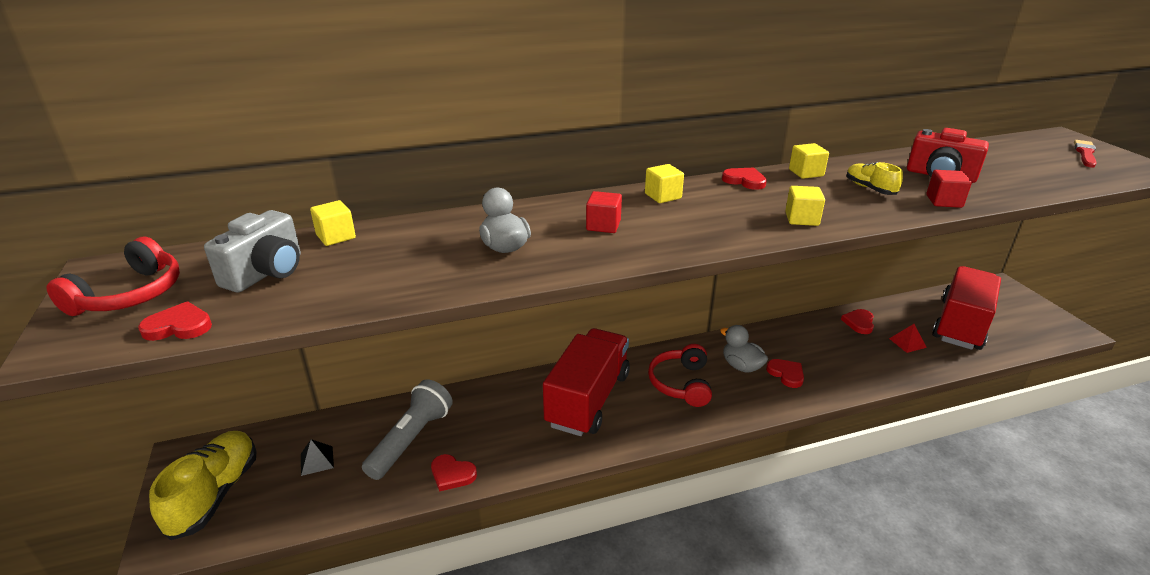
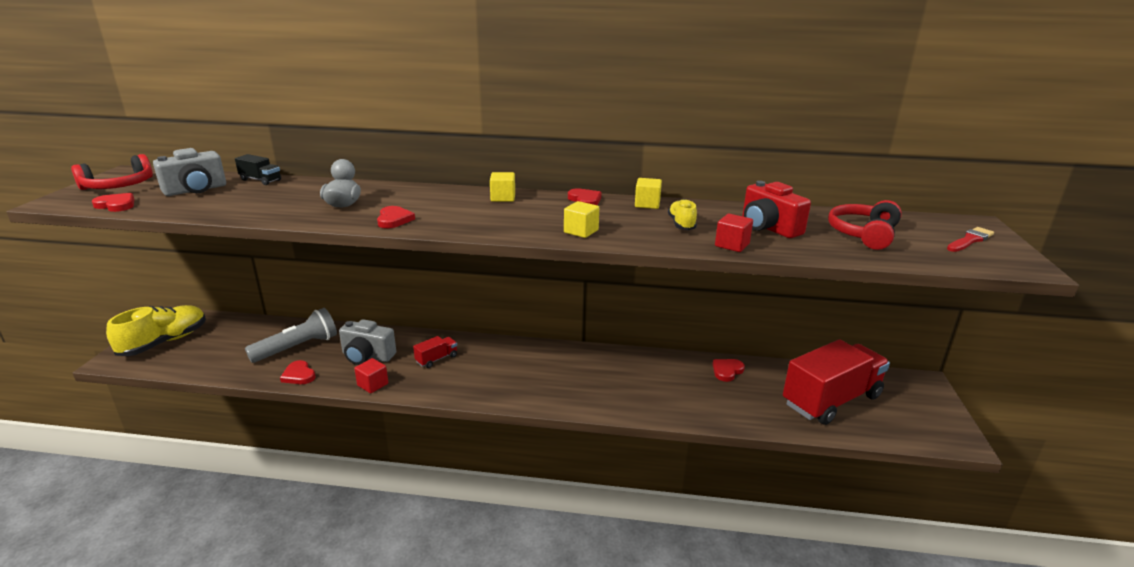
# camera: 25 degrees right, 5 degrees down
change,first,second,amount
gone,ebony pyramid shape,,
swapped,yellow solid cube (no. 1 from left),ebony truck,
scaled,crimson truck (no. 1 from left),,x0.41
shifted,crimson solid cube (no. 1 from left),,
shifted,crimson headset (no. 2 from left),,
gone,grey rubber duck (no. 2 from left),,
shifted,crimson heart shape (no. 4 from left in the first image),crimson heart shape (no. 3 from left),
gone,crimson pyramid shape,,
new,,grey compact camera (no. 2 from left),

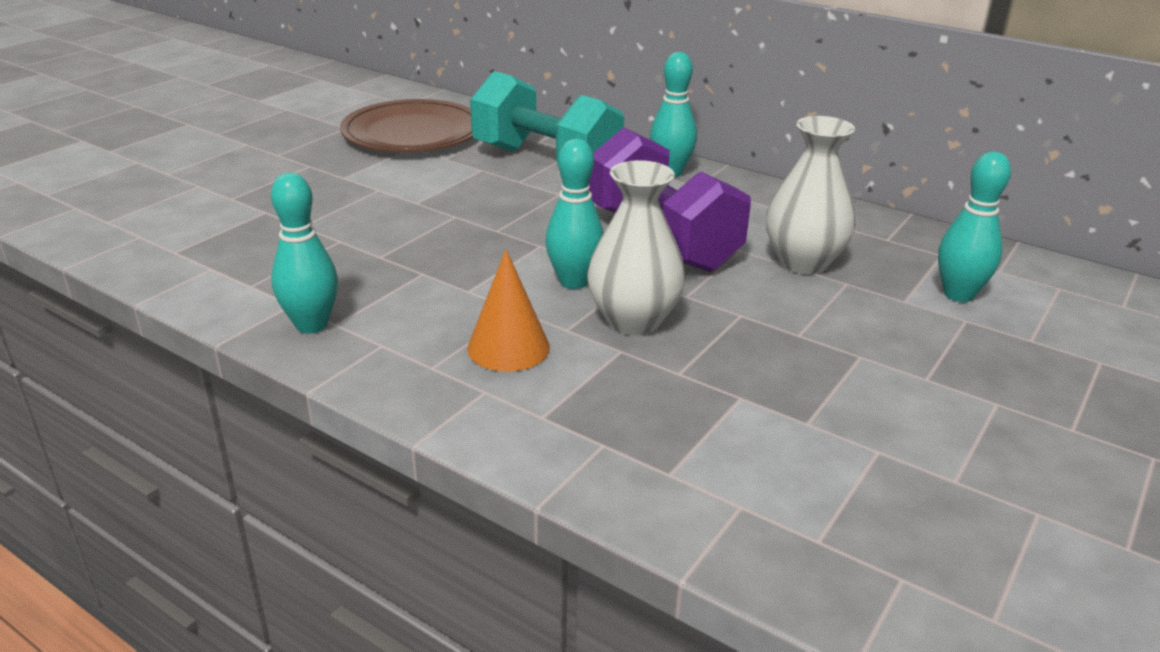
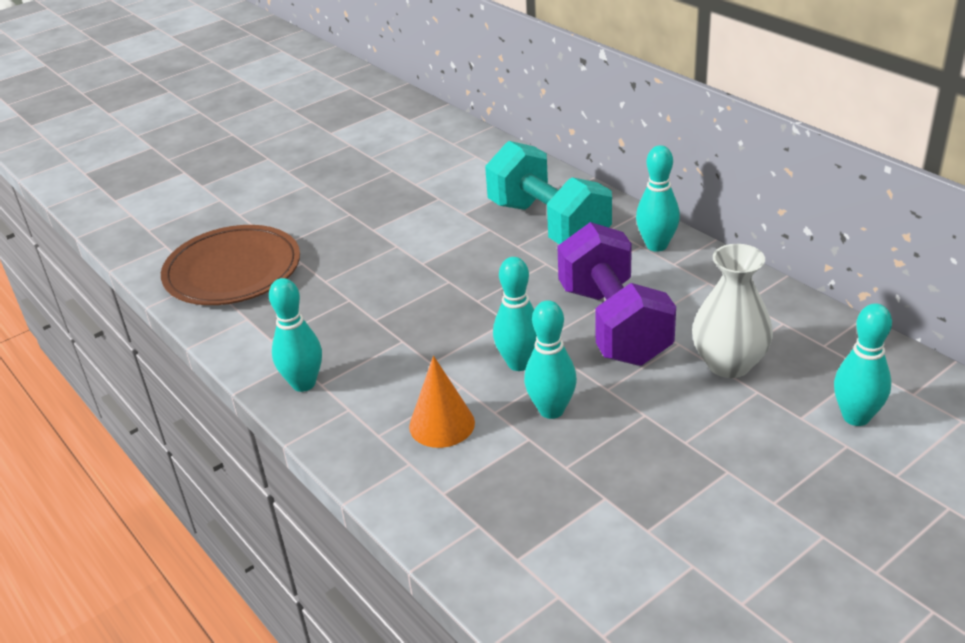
# camera: 20 degrees right, 5 degrees up
change,first,second,amount
shifted,dark brown plate,,
swapped,pure white vase (no. 1 from left),teal bowling pin (no. 3 from left),

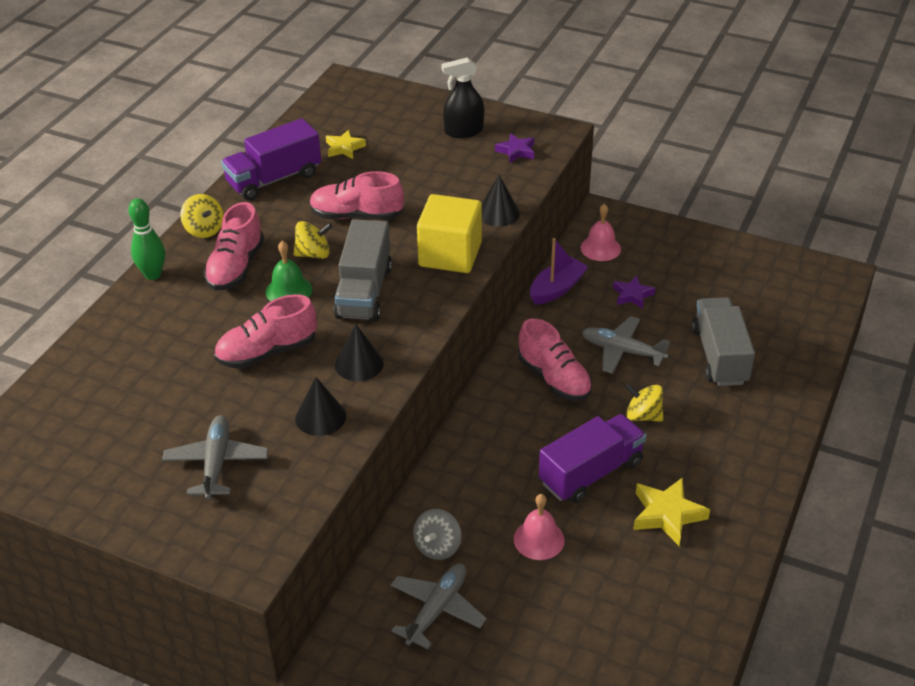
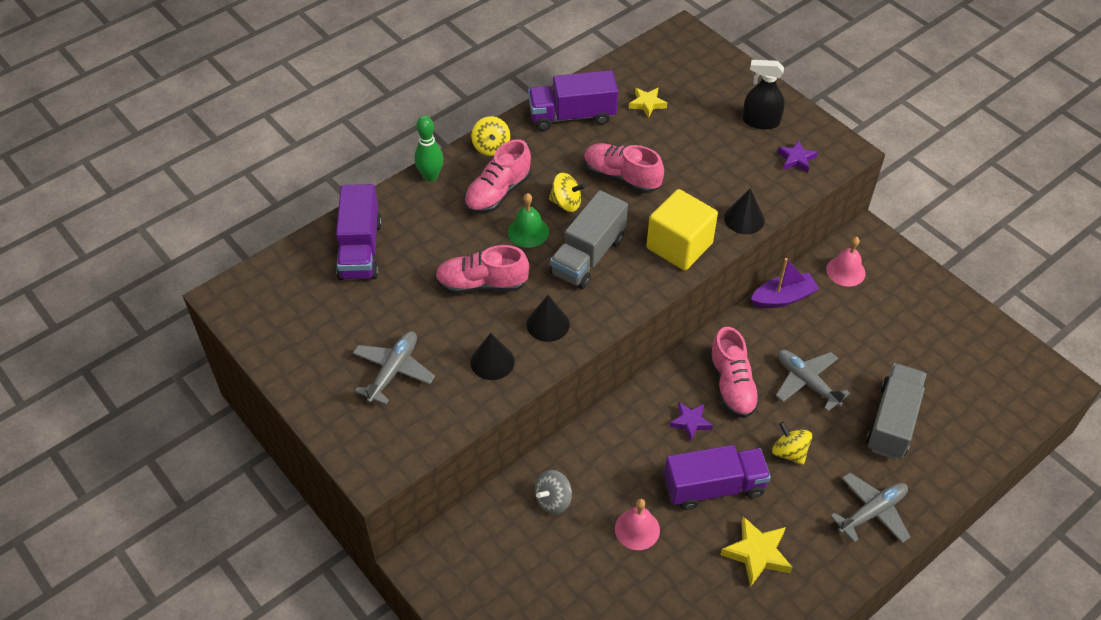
# camera: 25 degrees right, 10 degrees up
change,first,second,amount
shifted,grey plane (no. 2 from left in the first image),grey plane (no. 3 from left),
shifted,purple star shape (no. 2 from left in the first image),purple star shape (no. 1 from left),
new,,purple truck (no. 1 from left),

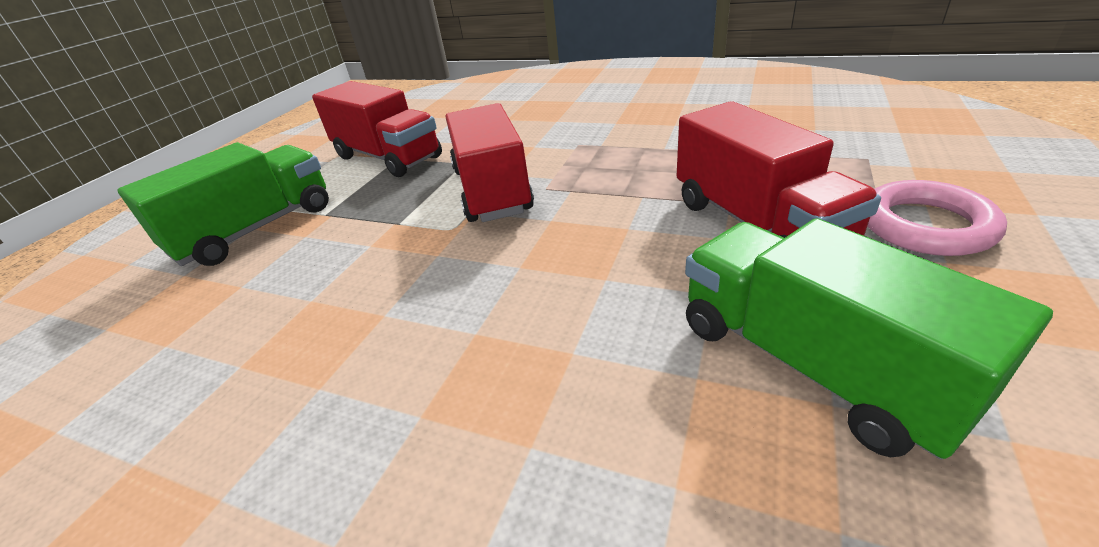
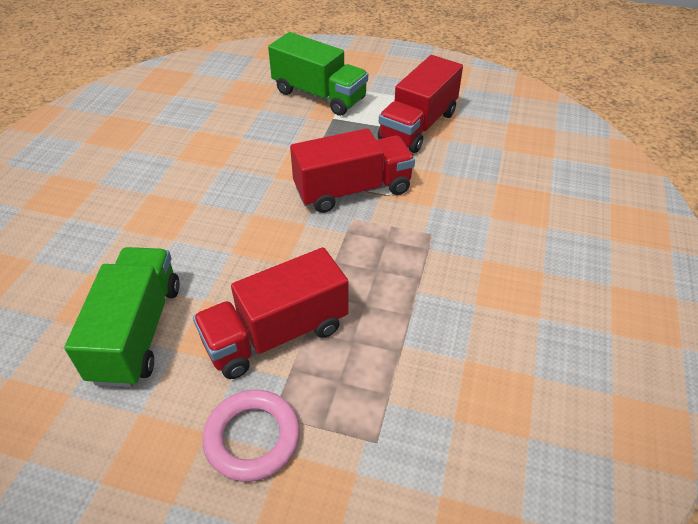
# camera: 80 degrees right, 10 degrees up
change,first,second,amount
rotated,emerald truck (no. 2 from left in the first image),emerald truck (no. 1 from left),45 degrees counterclockwise

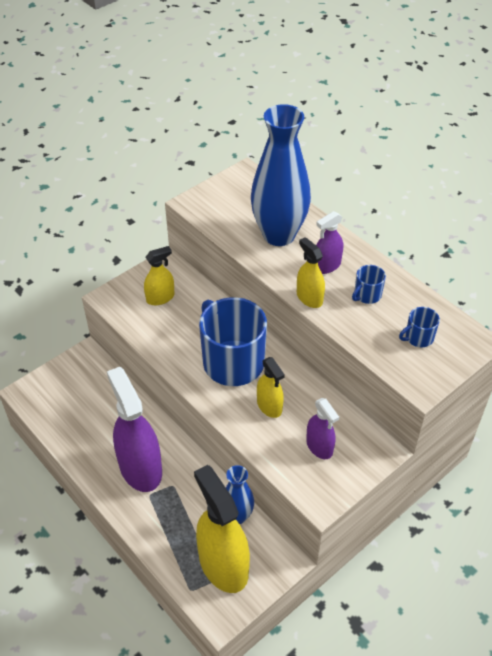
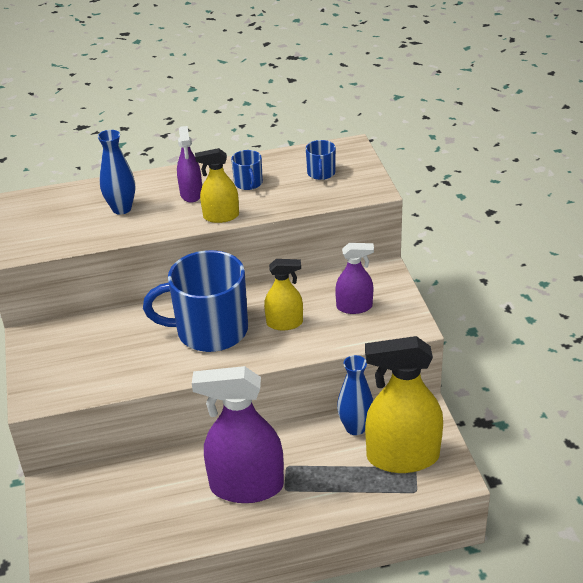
# camera: 60 degrees left, 10 degrees down
change,first,second,amount
gone,yellow spray cleaner (no. 1 from left),,
scaled,royal blue vase (no. 2 from left in the first image),royal blue vase (no. 1 from left),x0.53

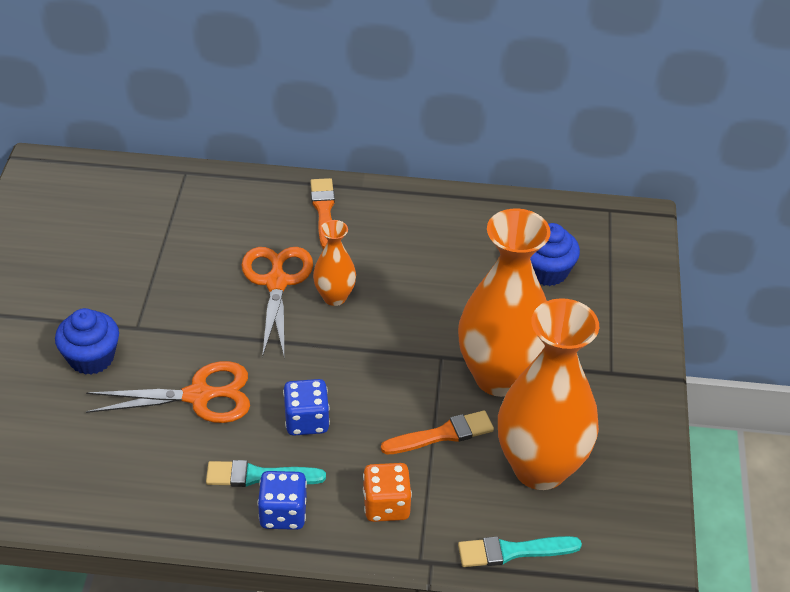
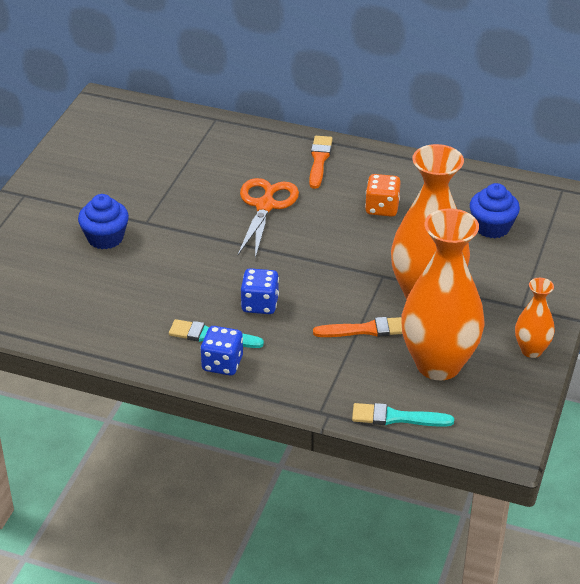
# camera: 15 degrees right, 5 degrees down
change,first,second,amount
gone,orange-coloured shears (no. 1 from left),,
shifted,orange-coloured vase (no. 1 from left in the first image),orange-coloured vase (no. 3 from left),
shifted,orange-coloured dice,,

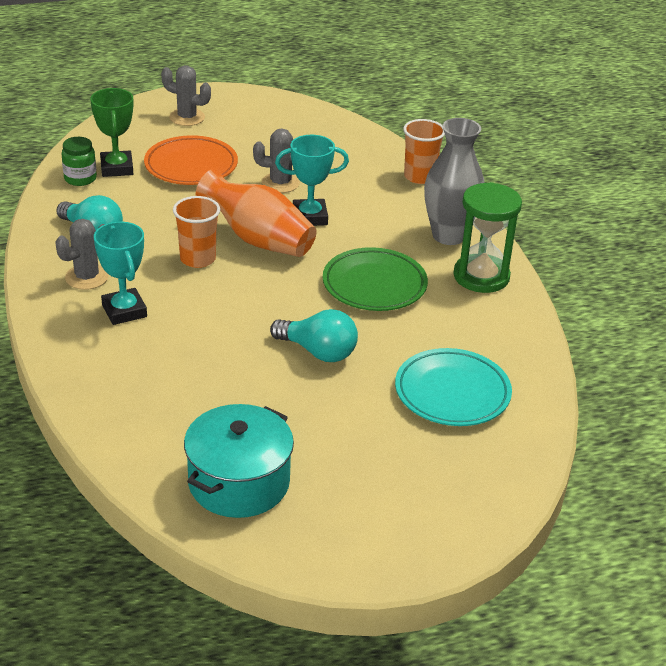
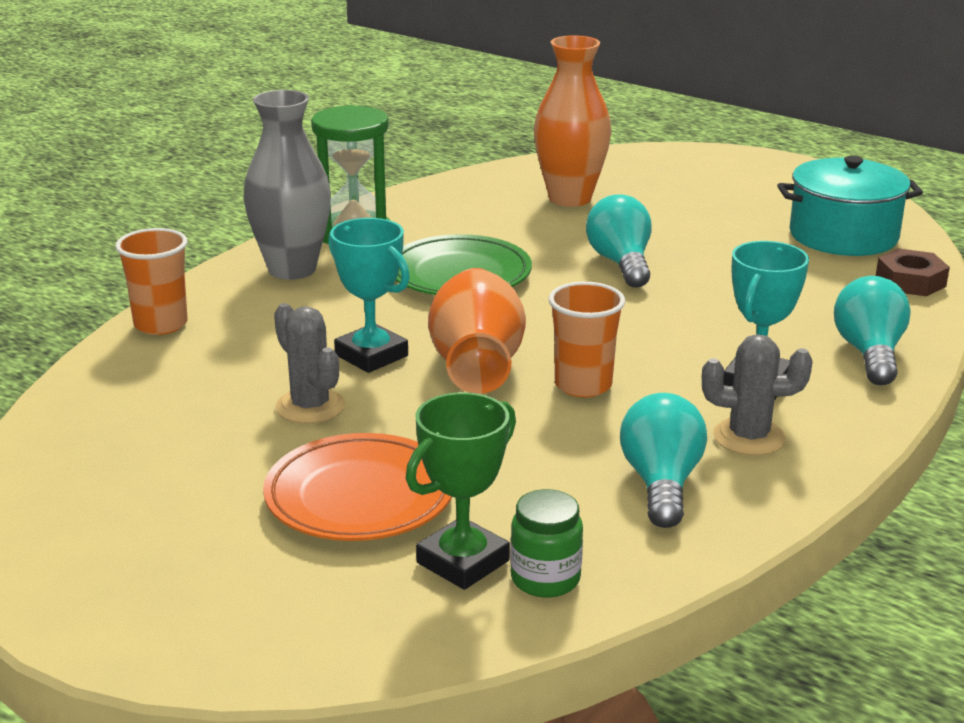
# camera: 125 degrees left, 10 degrees down
change,first,second,amount
gone,grey saguaro cactus (no. 2 from left),,
swapped,teal plate,orange-coloured vase (no. 2 from left),
new,,teal bulb (no. 3 from left),
new,,dark brown nut,

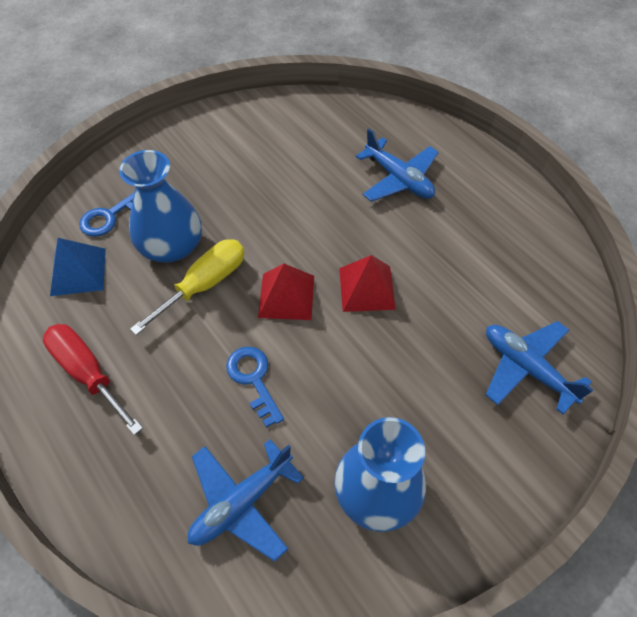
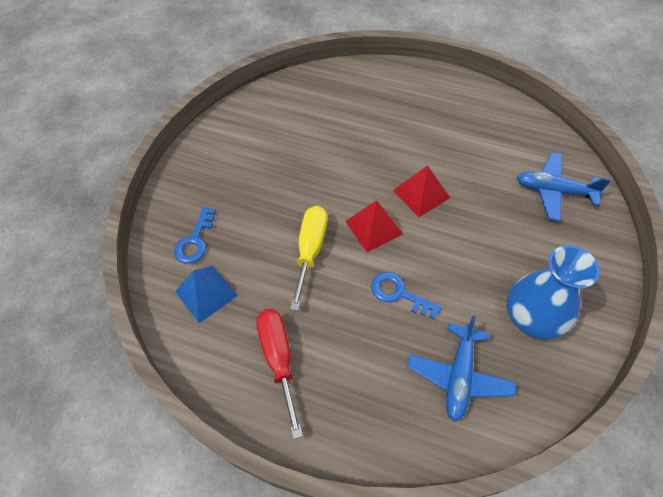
# camera: 30 degrees left, 0 degrees up
change,first,second,amount
rotated,crimson flat screwdriver,,60 degrees clockwise
gone,royal blue vase (no. 1 from left),,
gone,royal blue plane (no. 2 from left),,

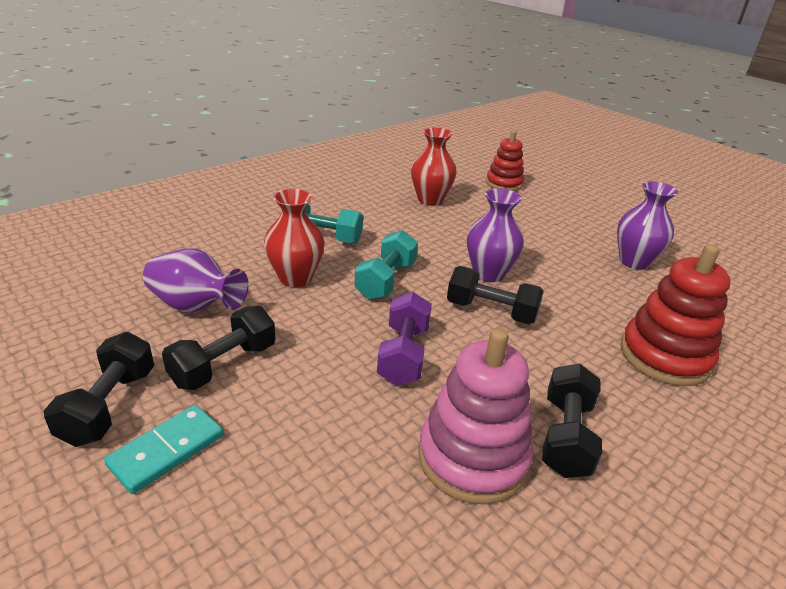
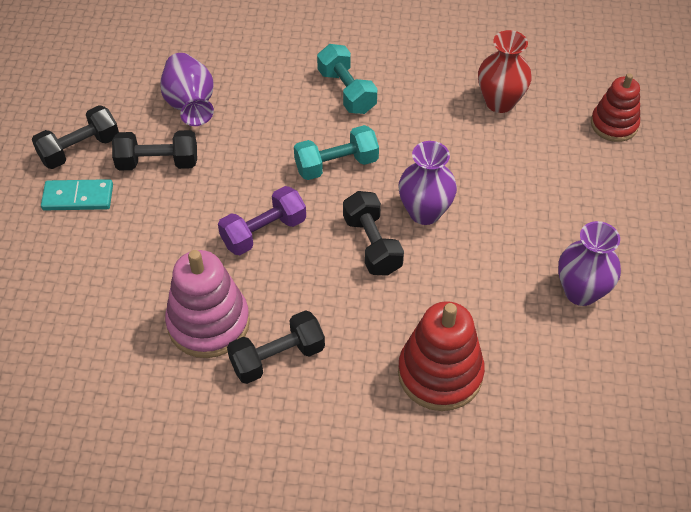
# camera: 50 degrees right, 20 degrees up
change,first,second,amount
gone,crimson vase (no. 1 from left),,

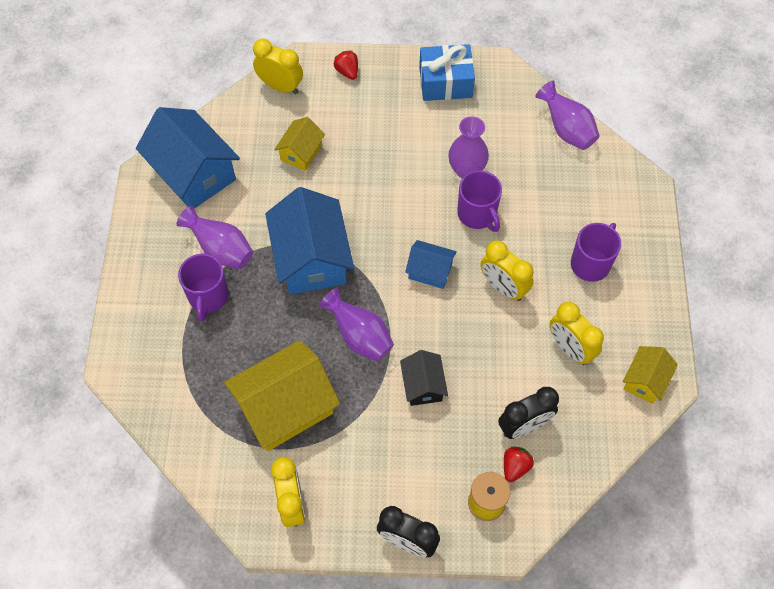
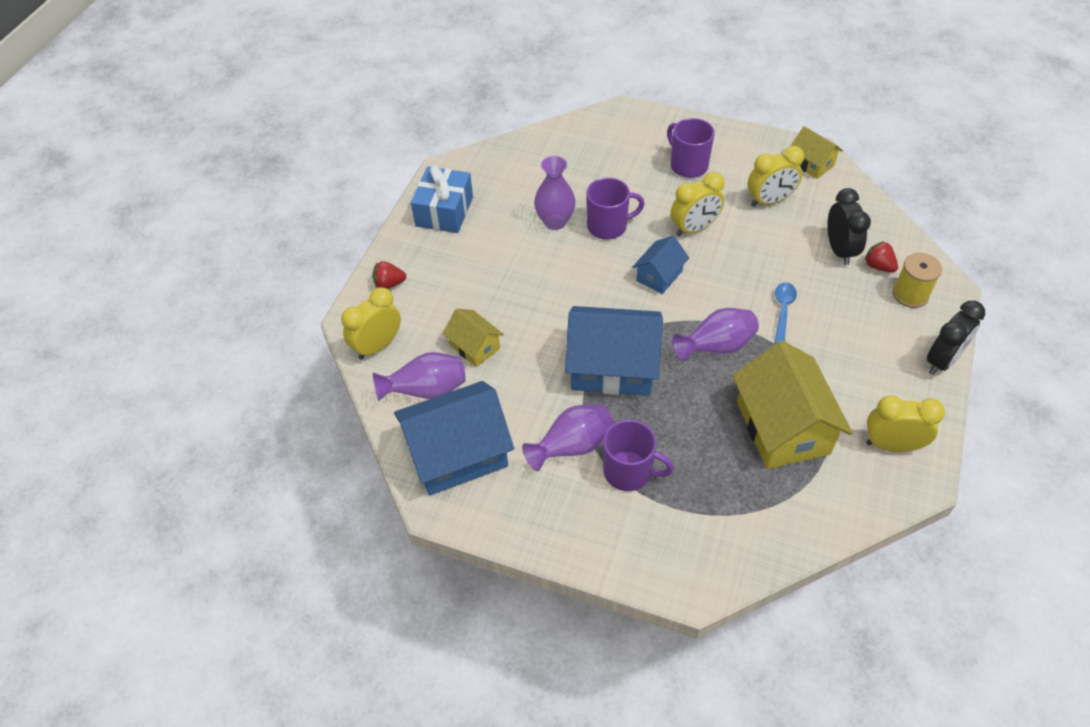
# camera: 70 degrees left, 10 degrees down
change,first,second,amount
swapped,ebony toy house,royal blue tablespoon,
shifted,purple vase (no. 4 from left in the first image),purple vase (no. 1 from left),

